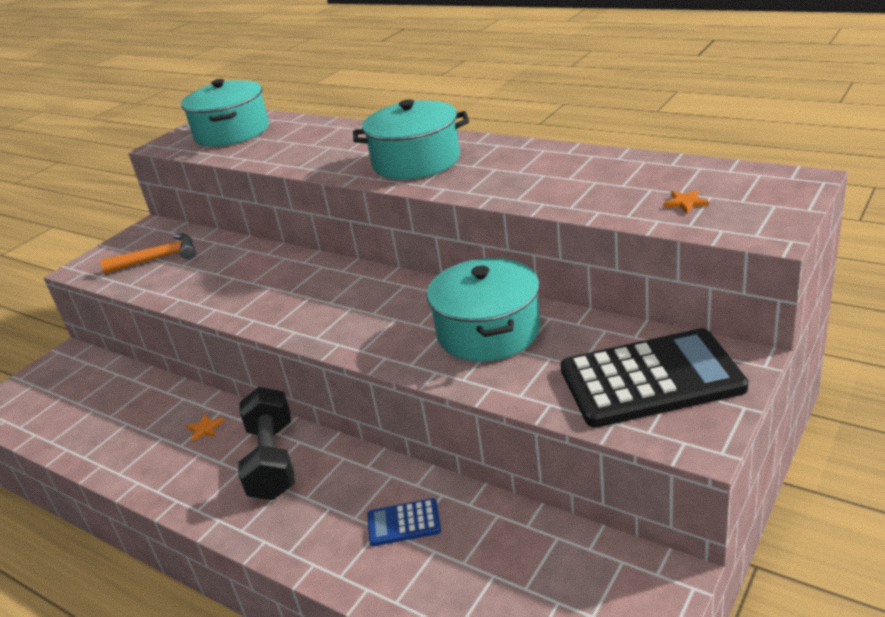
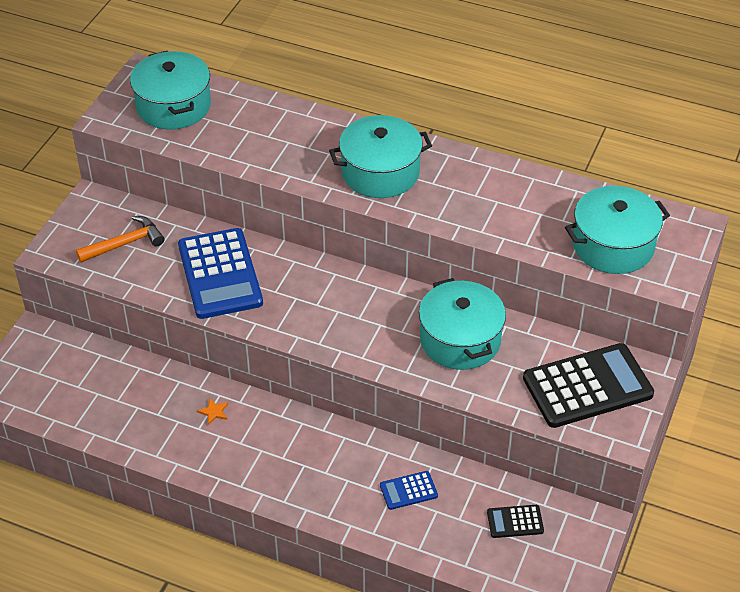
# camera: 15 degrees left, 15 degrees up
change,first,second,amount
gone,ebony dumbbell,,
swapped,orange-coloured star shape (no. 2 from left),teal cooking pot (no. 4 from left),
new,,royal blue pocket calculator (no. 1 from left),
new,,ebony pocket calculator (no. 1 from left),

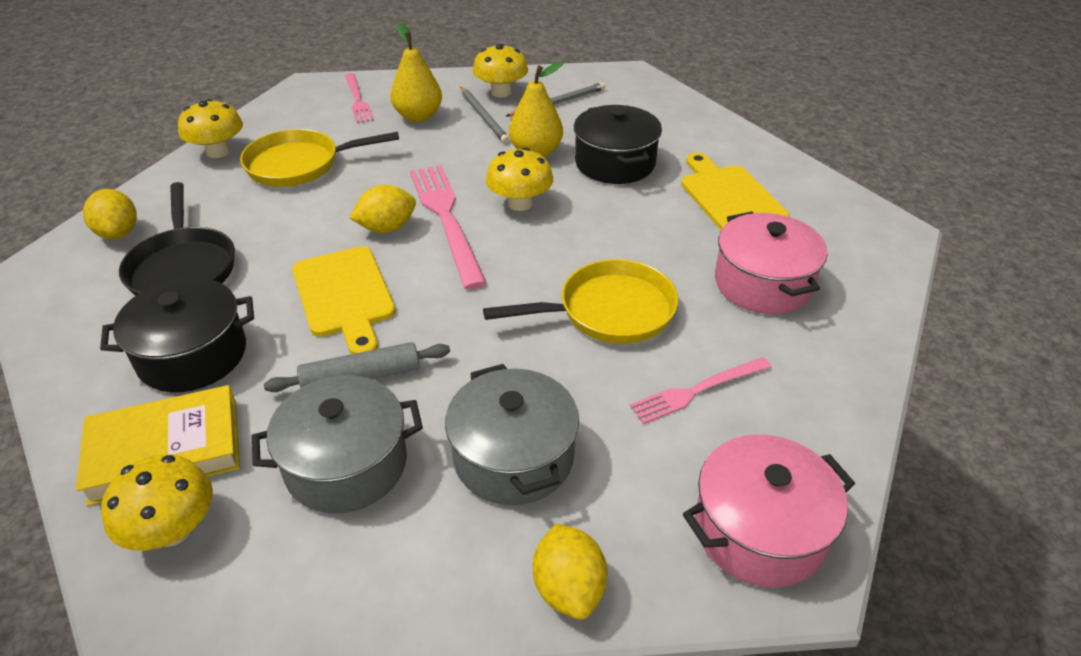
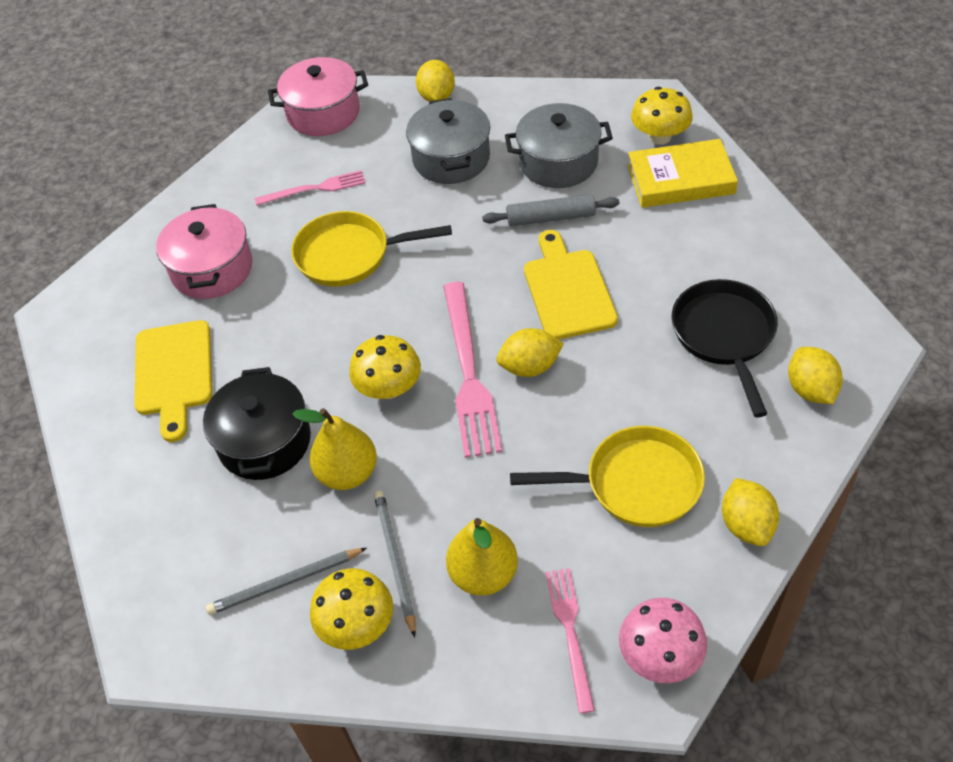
# camera: 165 degrees left, 10 degrees up
change,first,second,amount
gone,ebony cooking pot (no. 1 from left),,
swapped,yellow mushroom (no. 2 from left),yellow citrus fruit (no. 3 from left),
new,,pink mushroom,

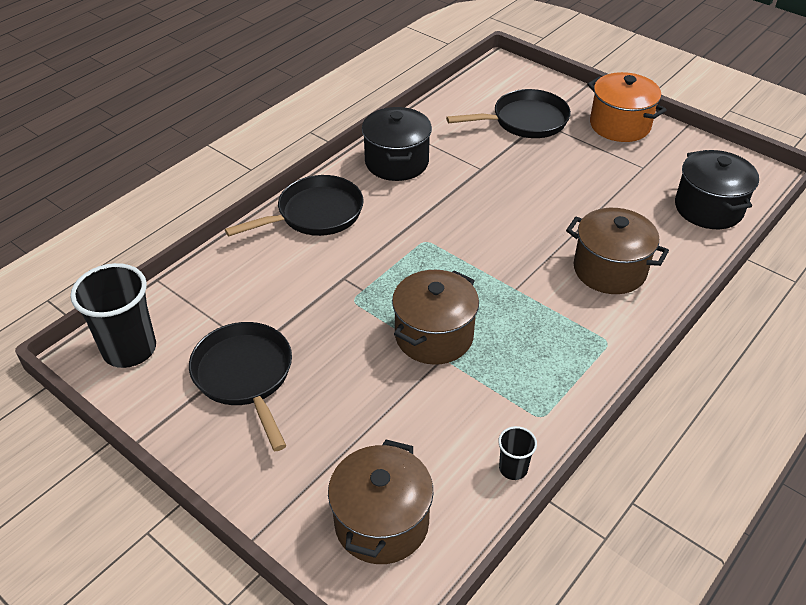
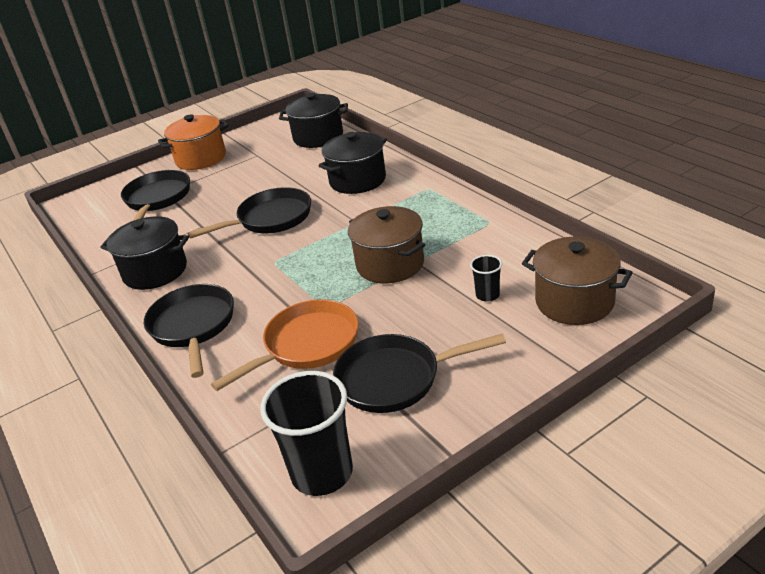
# camera: 70 degrees left, 10 degrees down
change,first,second,amount
shifted,ebony cup (no. 2 from left),,
repainted,dark brown cooking pot (no. 3 from left),ebony cooking pot (no. 3 from left),
new,,ebony frying pan (no. 3 from left),
new,,orange-coloured frying pan,

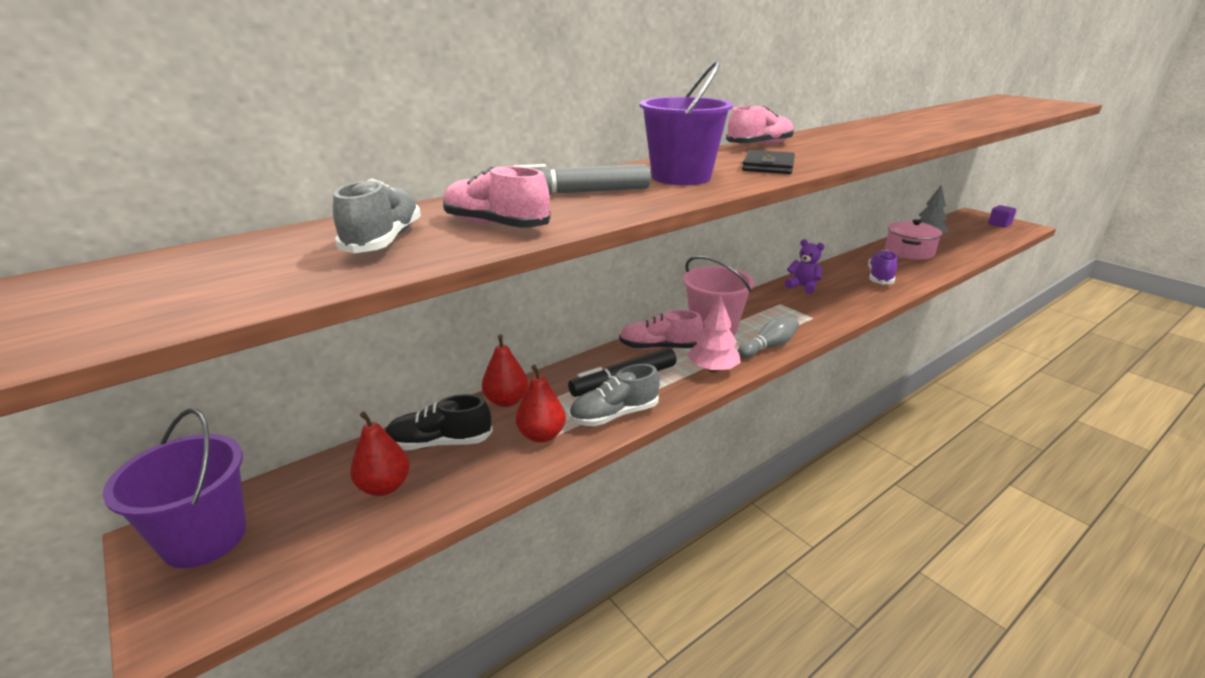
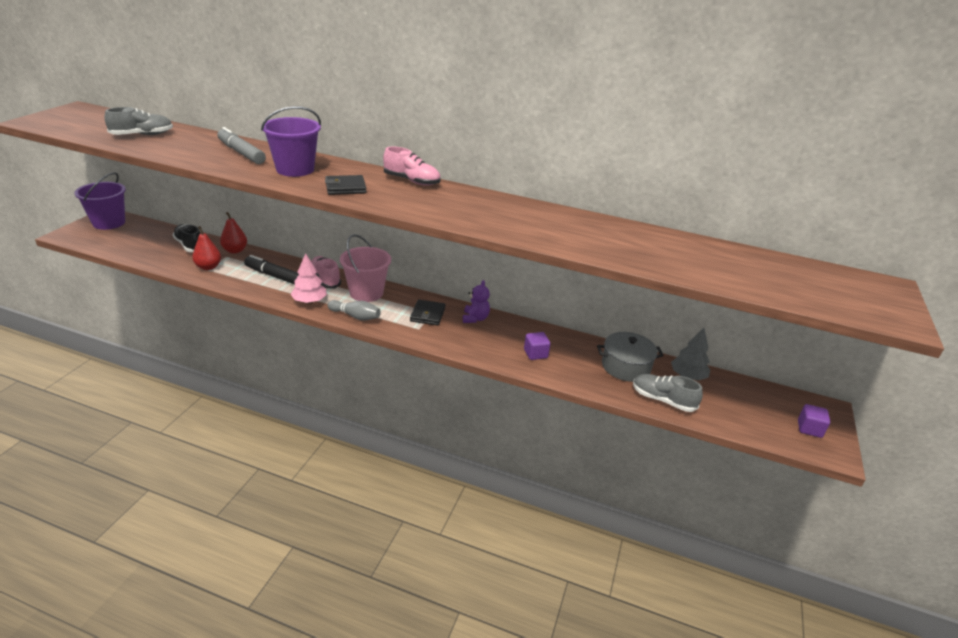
# camera: 55 degrees right, 5 degrees up
change,first,second,amount
gone,crimson toy pear (no. 1 from left),,
gone,pink shoe (no. 1 from left),,
shifted,grey shoe (no. 2 from left),,
swapped,purple shoe,purple solid cube (no. 1 from left),
repainted,pink cooking pot,grey cooking pot,
new,,ebony wallet (no. 2 from left),

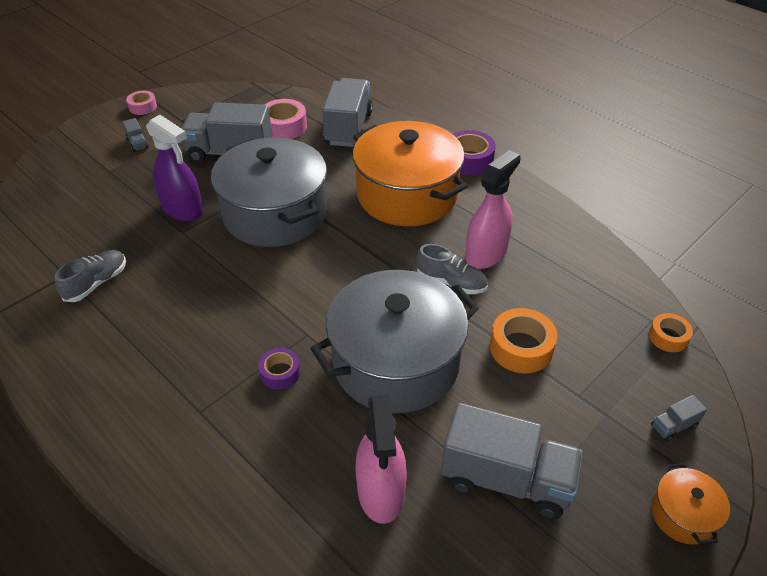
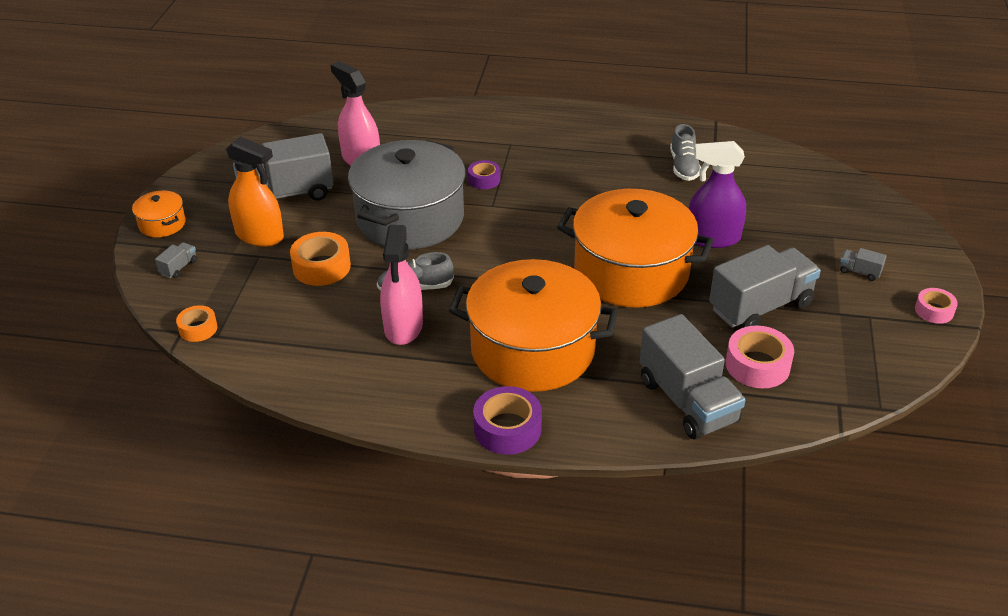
# camera: 145 degrees right, 5 degrees down
change,first,second,amount
repainted,grey cooking pot (no. 1 from left),orange-coloured cooking pot (no. 3 from left),
new,,orange-coloured spray cleaner,

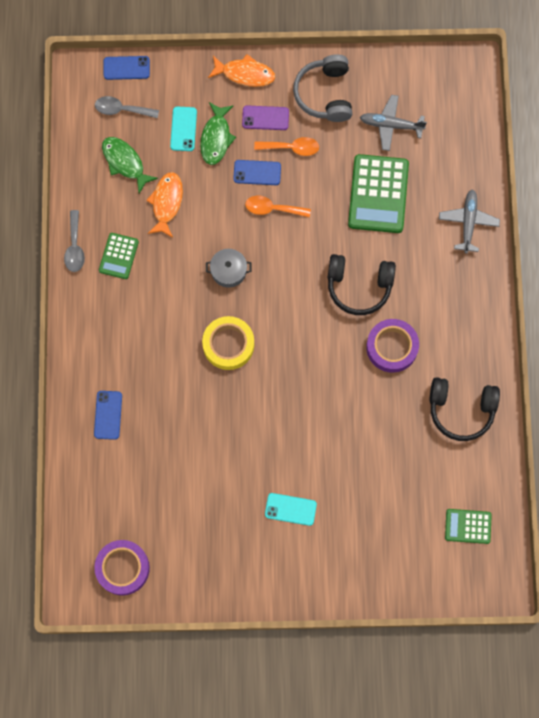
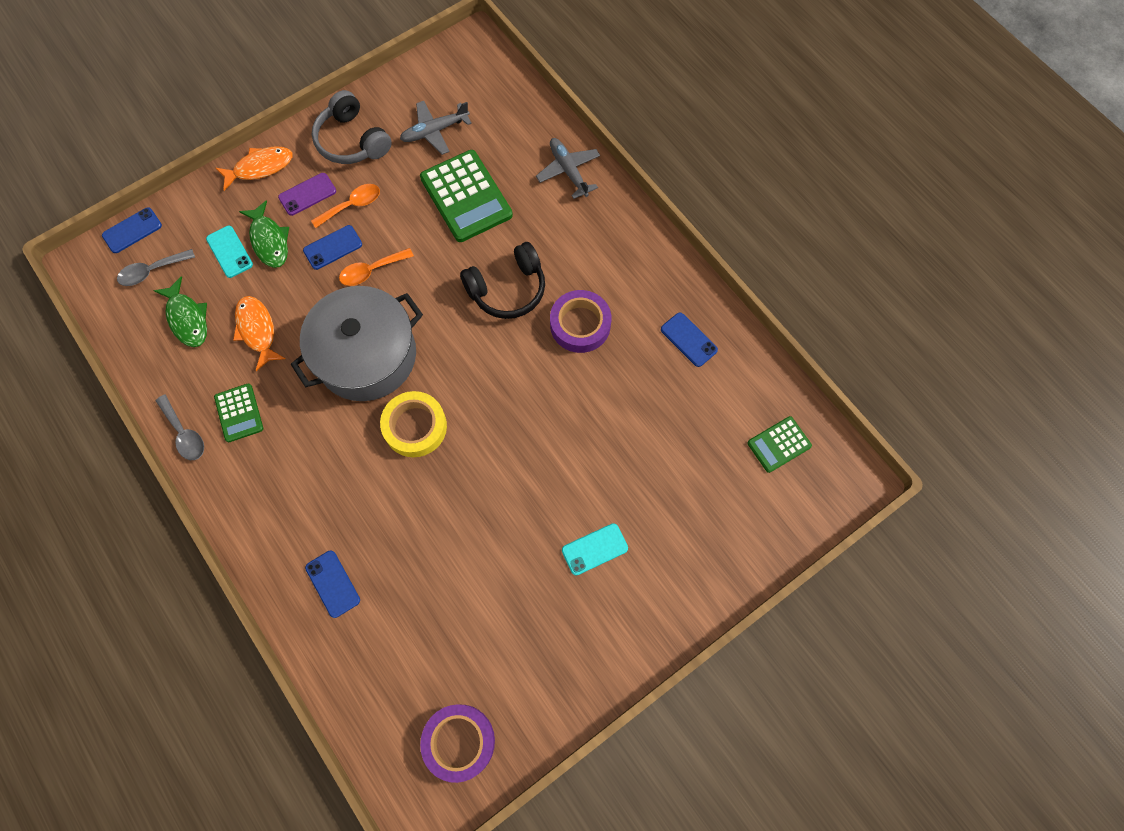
# camera: 35 degrees left, 5 degrees down
change,first,second,amount
rotated,emerald fish (no. 1 from left),,135 degrees counterclockwise
scaled,grey cooking pot,,x2.38
swapped,ebony headset (no. 2 from left),royal blue phone (no. 4 from left),

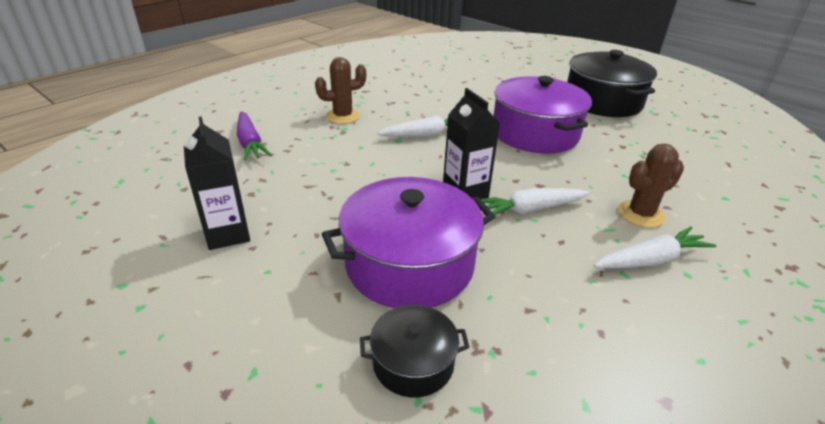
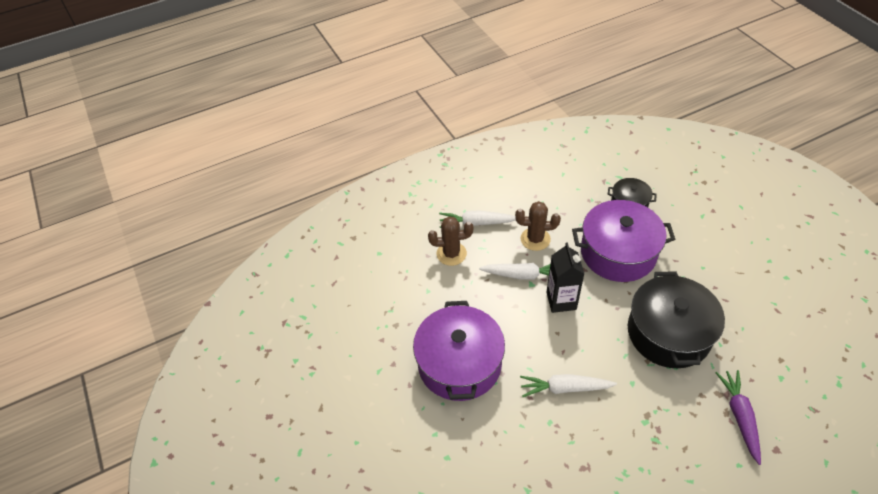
# camera: 155 degrees left, 15 degrees up
change,first,second,amount
gone,ebony juice carton (no. 1 from left),,
shifted,dark brown saguaro cactus (no. 1 from left in the first image),dark brown saguaro cactus (no. 2 from left),
shifted,ebony cooking pot (no. 2 from left),,

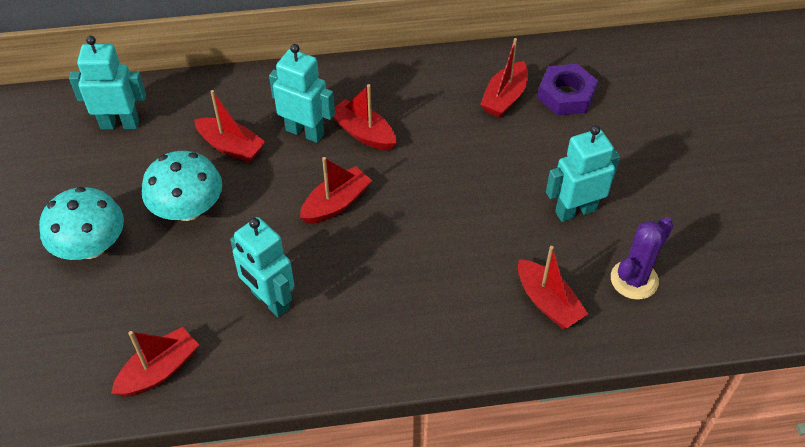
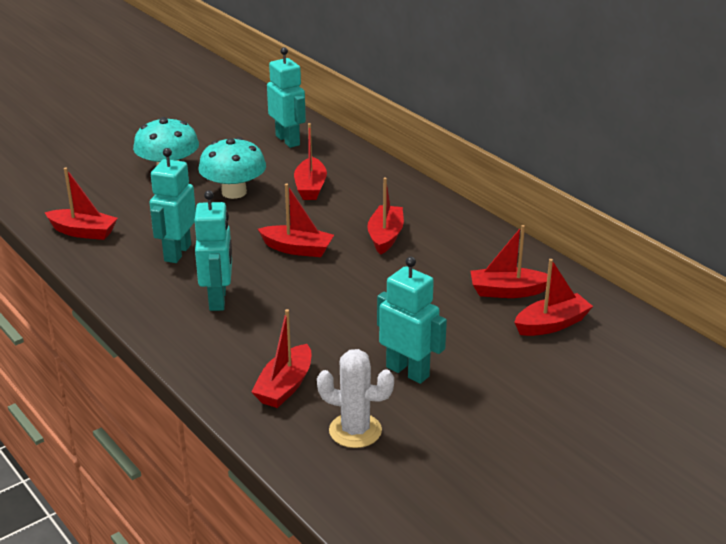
# camera: 60 degrees right, 20 degrees down
change,first,second,amount
shifted,teal robot figure (no. 3 from left in the first image),teal robot figure (no. 2 from left),
swapped,purple nut,crimson boat (no. 7 from left),
repainted,purple saguaro cactus,pure white saguaro cactus,

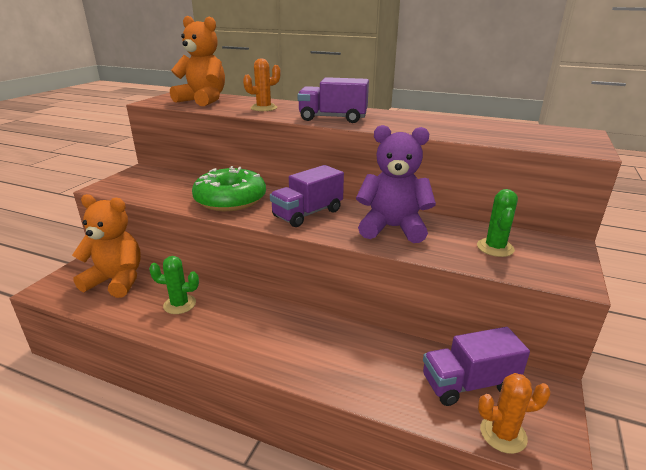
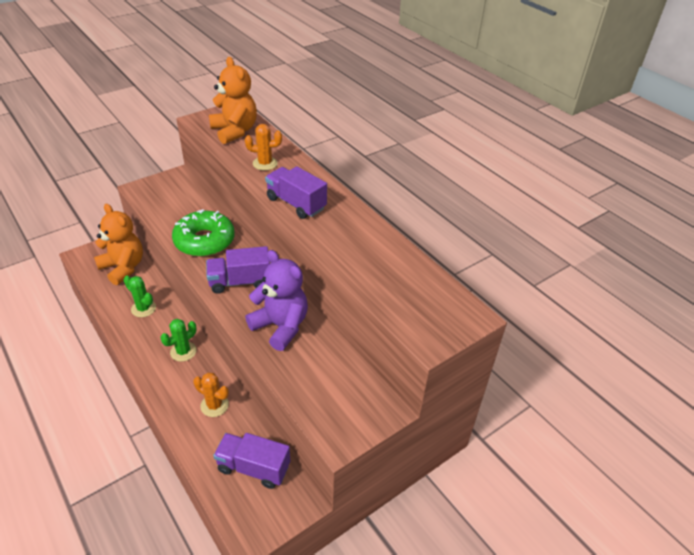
# camera: 30 degrees right, 15 degrees up
change,first,second,amount
shifted,emerald saguaro cactus (no. 2 from left),,
shifted,orange-coloured saguaro cactus (no. 2 from left in the first image),orange-coloured saguaro cactus (no. 1 from left),

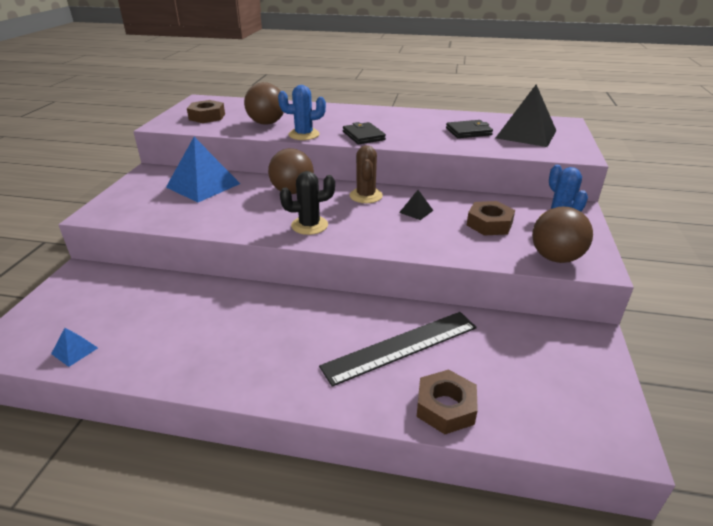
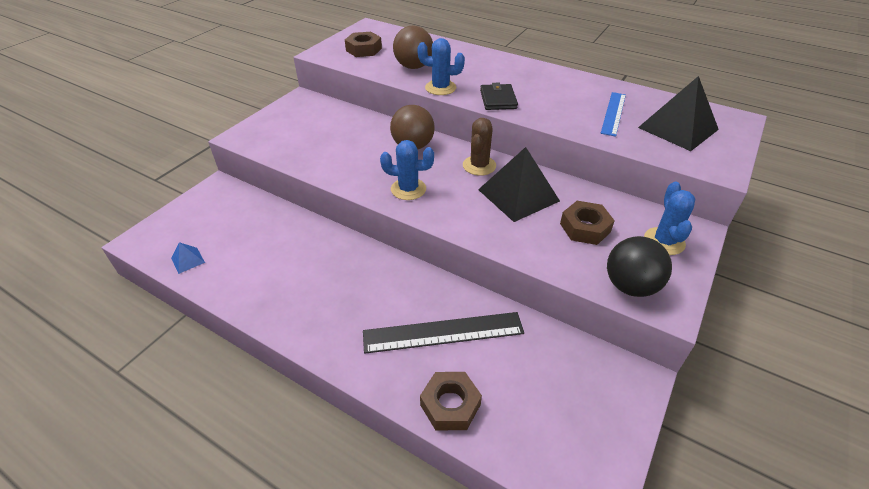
# camera: 20 degrees right, 10 degrees up
change,first,second,amount
gone,royal blue pyramid shape (no. 2 from left),,
repainted,ebony saguaro cactus,royal blue saguaro cactus (no. 1 from left),
scaled,ebony pyramid shape (no. 1 from left),,x2.28
swapped,ebony wallet (no. 2 from left),royal blue ruler,
repainted,dark brown ball (no. 3 from left),ebony ball,

